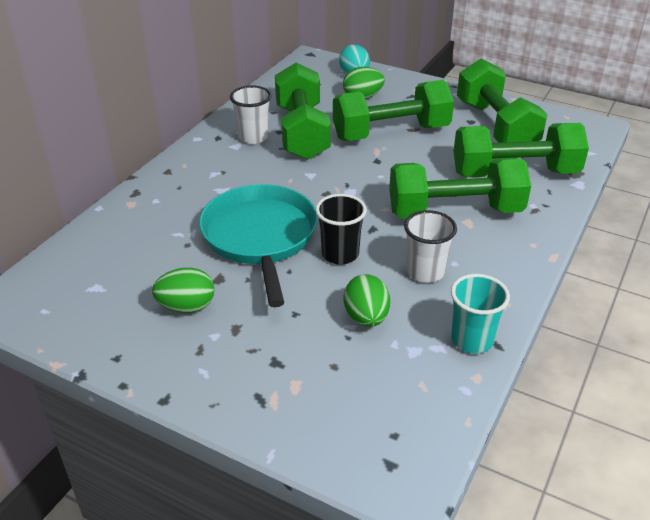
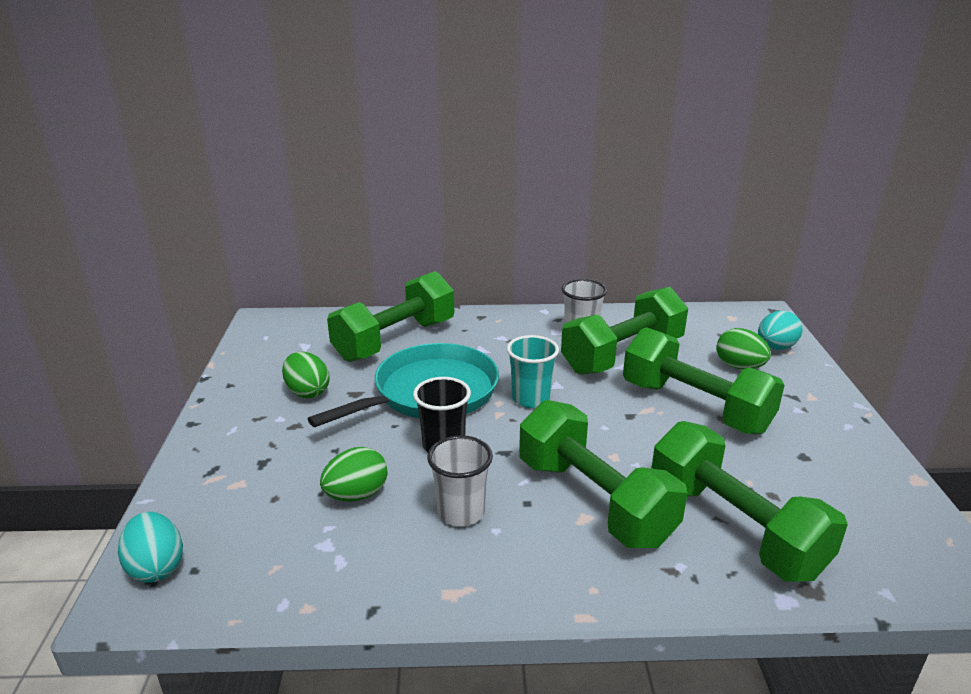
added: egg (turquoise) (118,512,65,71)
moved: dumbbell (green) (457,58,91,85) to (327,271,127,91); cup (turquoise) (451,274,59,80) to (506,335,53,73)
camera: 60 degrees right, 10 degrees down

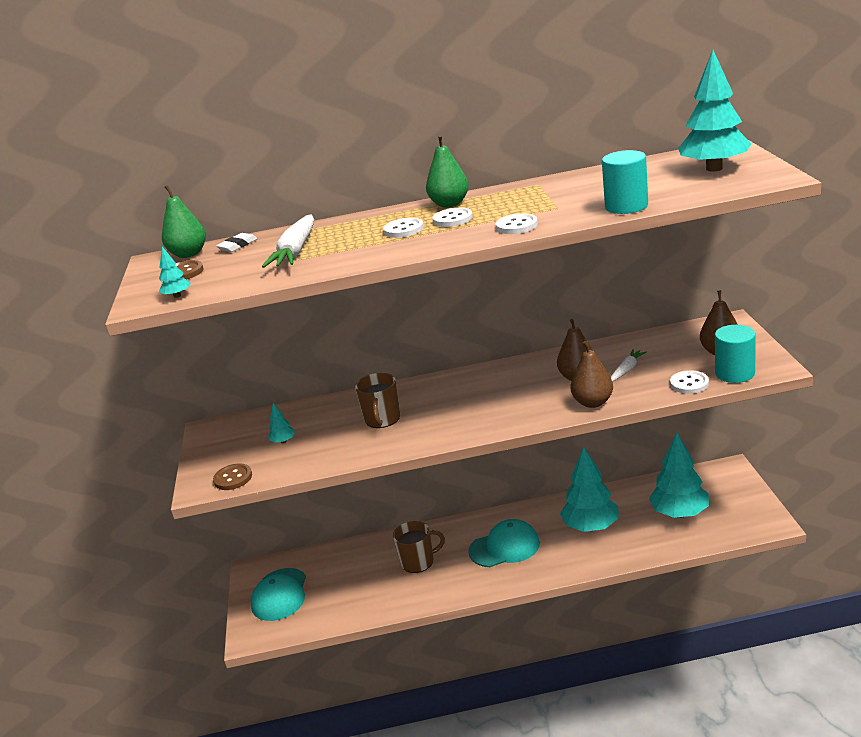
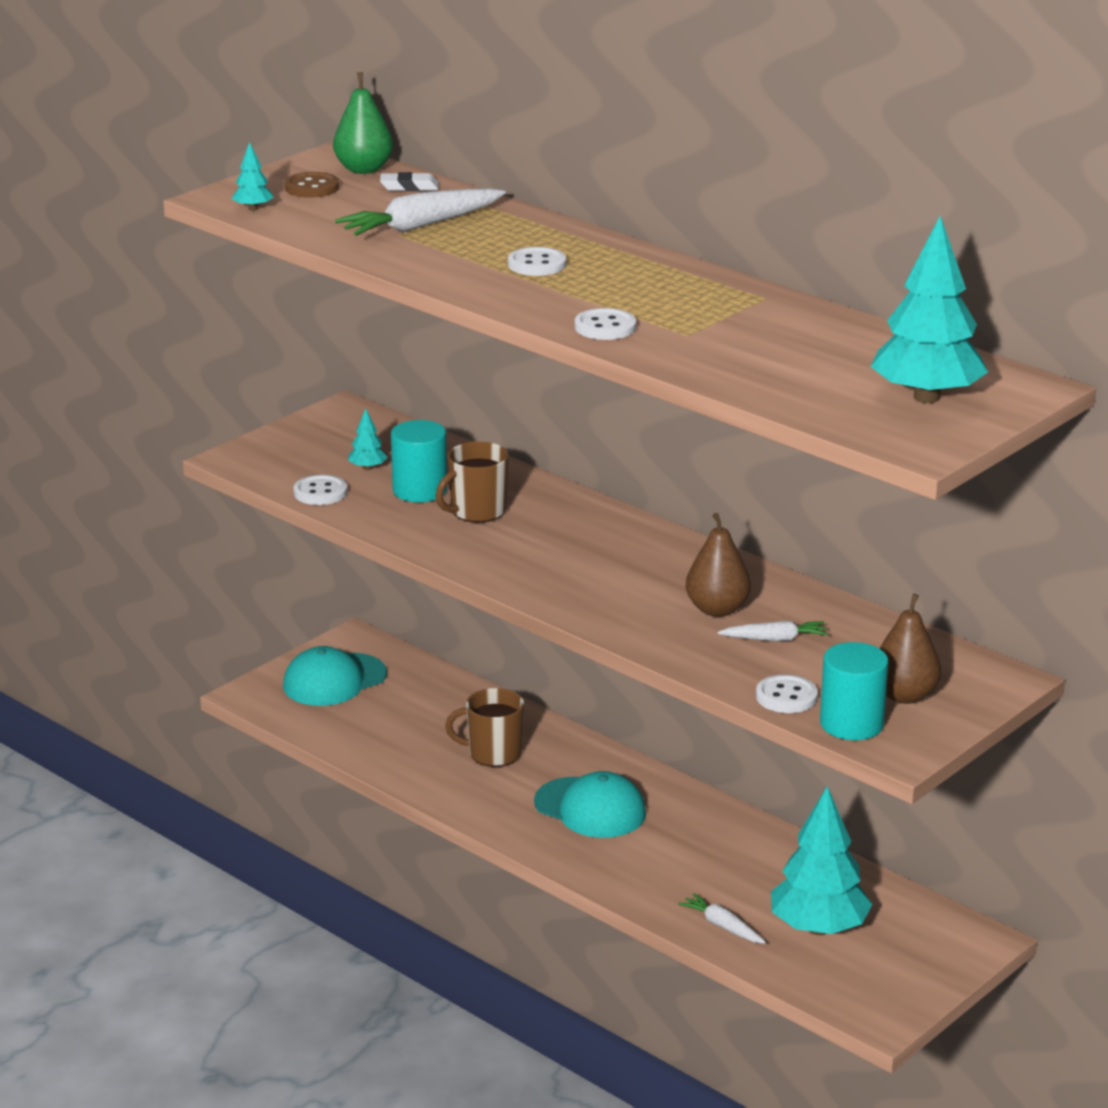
removed: button (brown) (213,464,39,26); pear (green) (426,135,43,72); tree (turquoise) (560,447,58,85); pear (brown) (570,341,43,67)
added: carrot (white) (678,893,88,51)
moved: button (white) (433,207,40,20) to (293,475,54,30); cylinder (turquoise) (602,150,46,64) to (391,420,56,82)
turned: mug (brown) (393,521,52,52) = (445,688,79,79) 150 degrees clockwise
camera: 45 degrees right, 0 degrees up

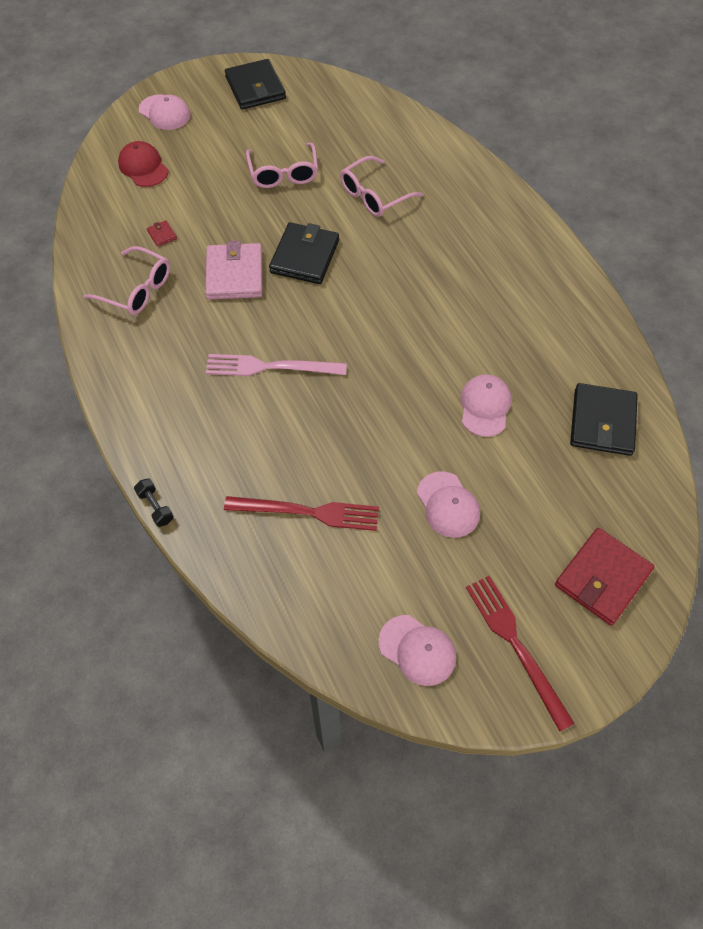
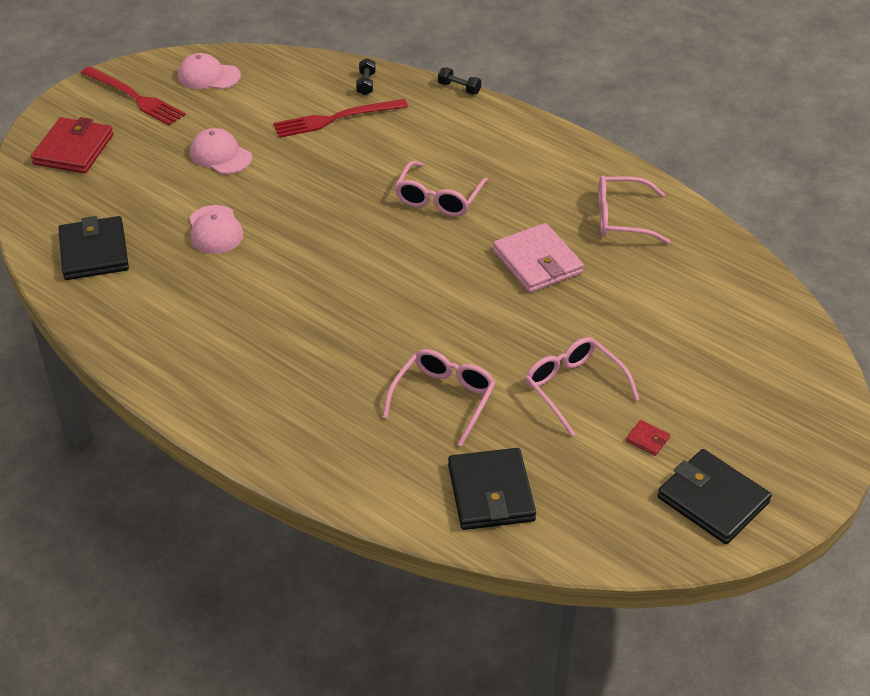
removed: cap (red) (118,141,51,46); cap (pink) (139,94,52,36)
added: dumbbell (black) (356,58,20,38)
moved: wallet (black) (269,222,70,62) to (448,448,88,82); wallet (red) (147,220,30,27) to (626,420,44,36)
replaced: fork (pink) (206,354,141,22) to glasses (pink) (395,161,93,56)
camera: 155 degrees right, 15 degrees down

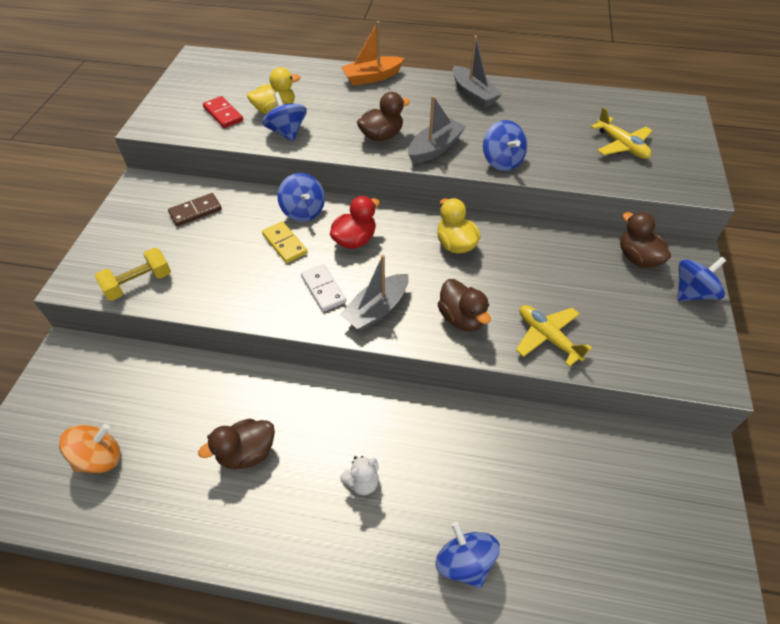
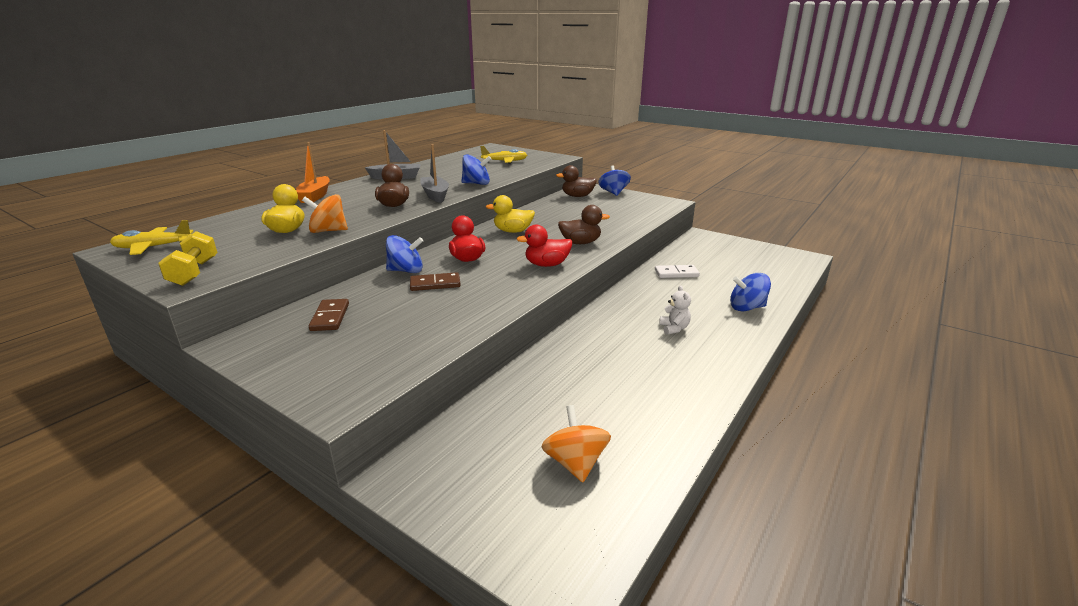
removed: duck (brown) (198,419,77,50); domino (red) (203,96,40,32)
moved: plane (yellow) (516,305,76,62) to (110,220,83,35); dumbbell (yellow) (95,248,76,53) to (158,231,59,55); domino (white) (301,264,45,48) to (655,265,45,13)
replaced: boat (grey) (340,255,69,76) to duck (red) (516,224,56,43)
recoloured: spinning top (blue) (262,92,45,50) to spinning top (orange) (302,194,46,39); domino (yellow) (262,221,46,42) to domino (brown) (410,272,51,19)
camera: 65 degrees left, 25 degrees down

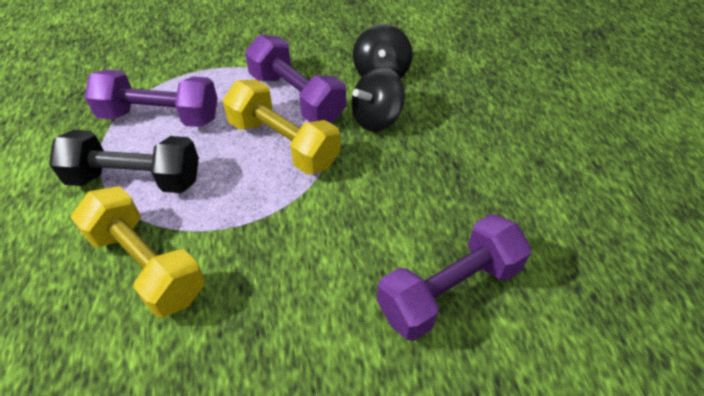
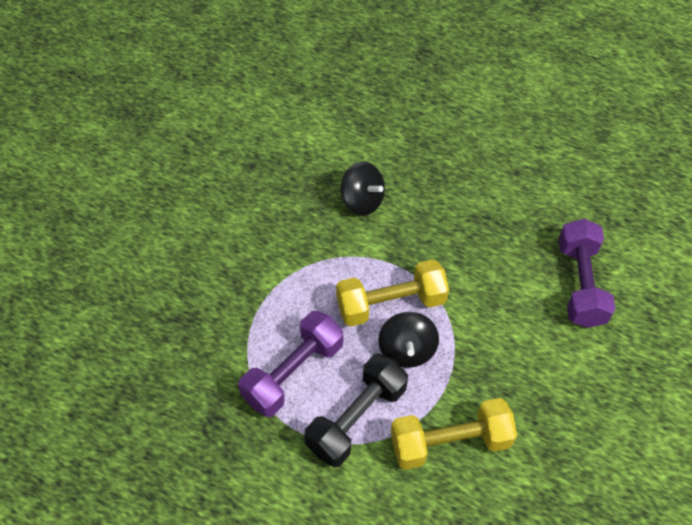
removed: dumbbell (purple) (245,35,101,88)
moved: spinning top (black) (352,67,53,65) to (378,312,61,56)
camera: 55 degrees left, 5 degrees up

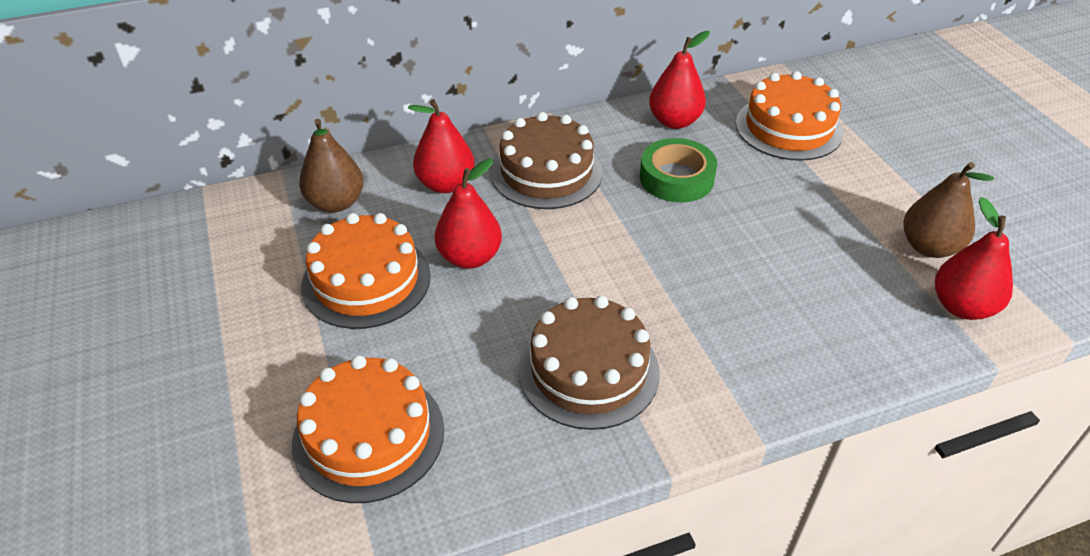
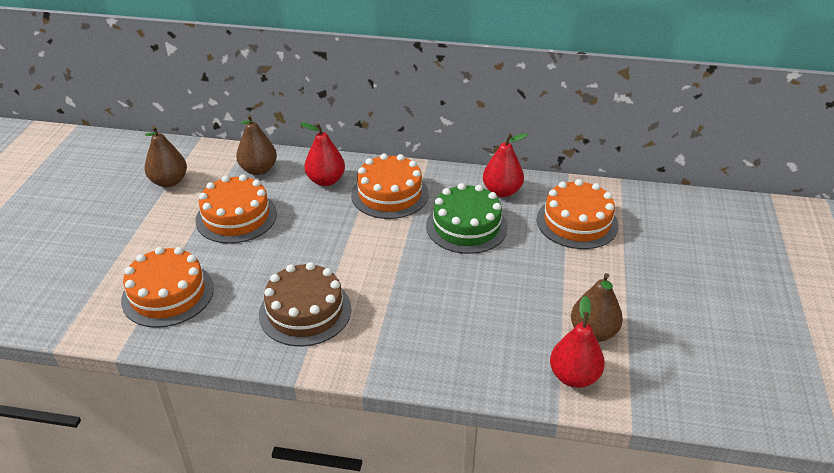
removed: pear (red) (435,158,67,111)
added: pear (brown) (145,126,42,61)
replaced: tape (green) (640,138,77,64) to cake (green) (426,183,82,71)
recoloured: cake (brown) (491,112,112,97) to cake (orange) (351,153,78,66)
camera: 30 degrees right, 5 degrees down

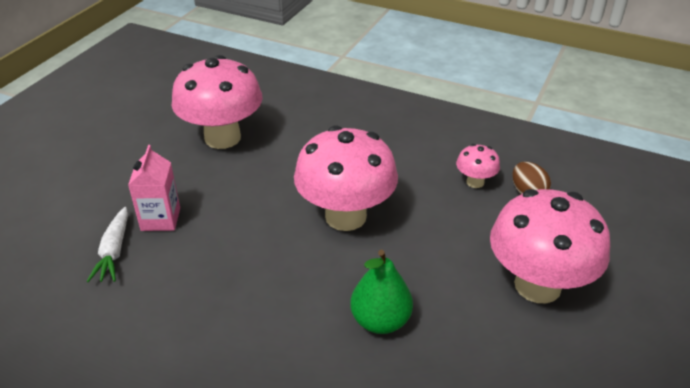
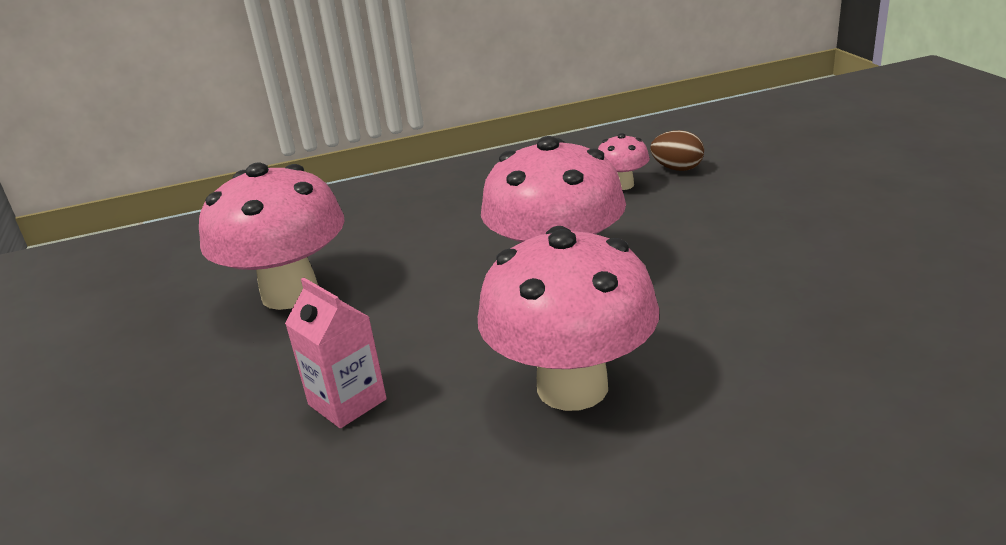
removed: carrot (white) (87,207,41,75); pear (green) (350,250,63,84)
moved: mushroom (pink) (490,189,120,114) to (478,226,181,185)
camera: 40 degrees left, 10 degrees down

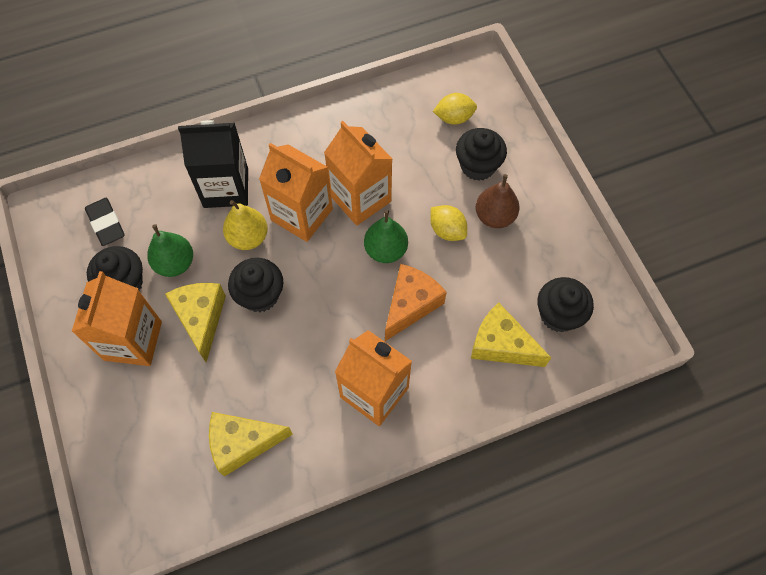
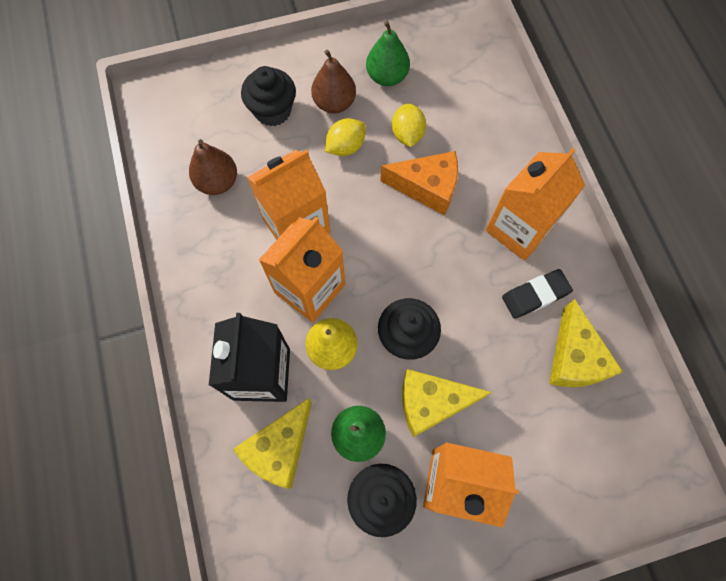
removed: cupcake (black) (537,277,57,55)
added: pear (brown) (189,139,48,56)
moved: cheese (yellow) (471,303,80,64) to (233,398,79,91); pear (green) (364,210,44,53) to (366,21,44,65); lemon (yellow) (433,93,44,32) to (392,103,34,44); eraser (black) (85,198,39,48) to (502,269,71,50)
turned: cheese (orange) (385,264,62,77) = (380,151,78,64) 150 degrees clockwise
camera: 85 degrees left, 5 degrees up

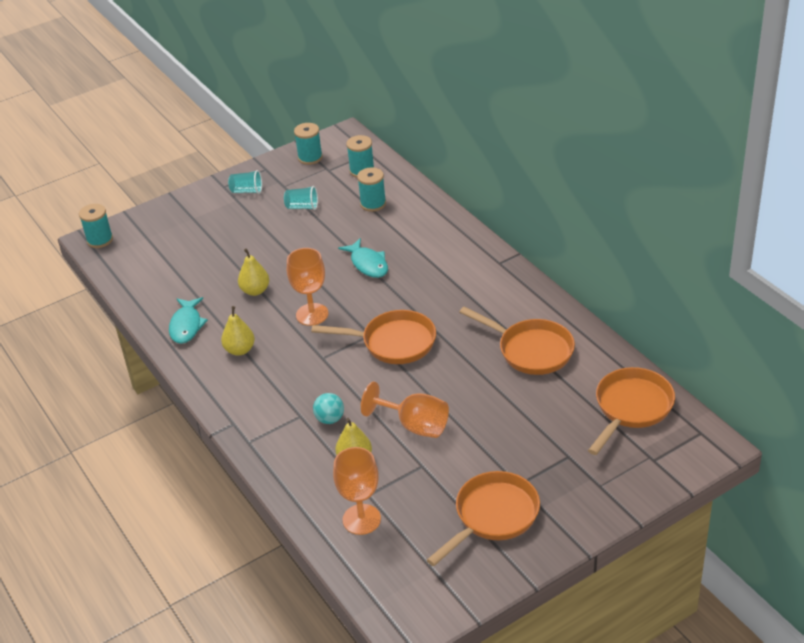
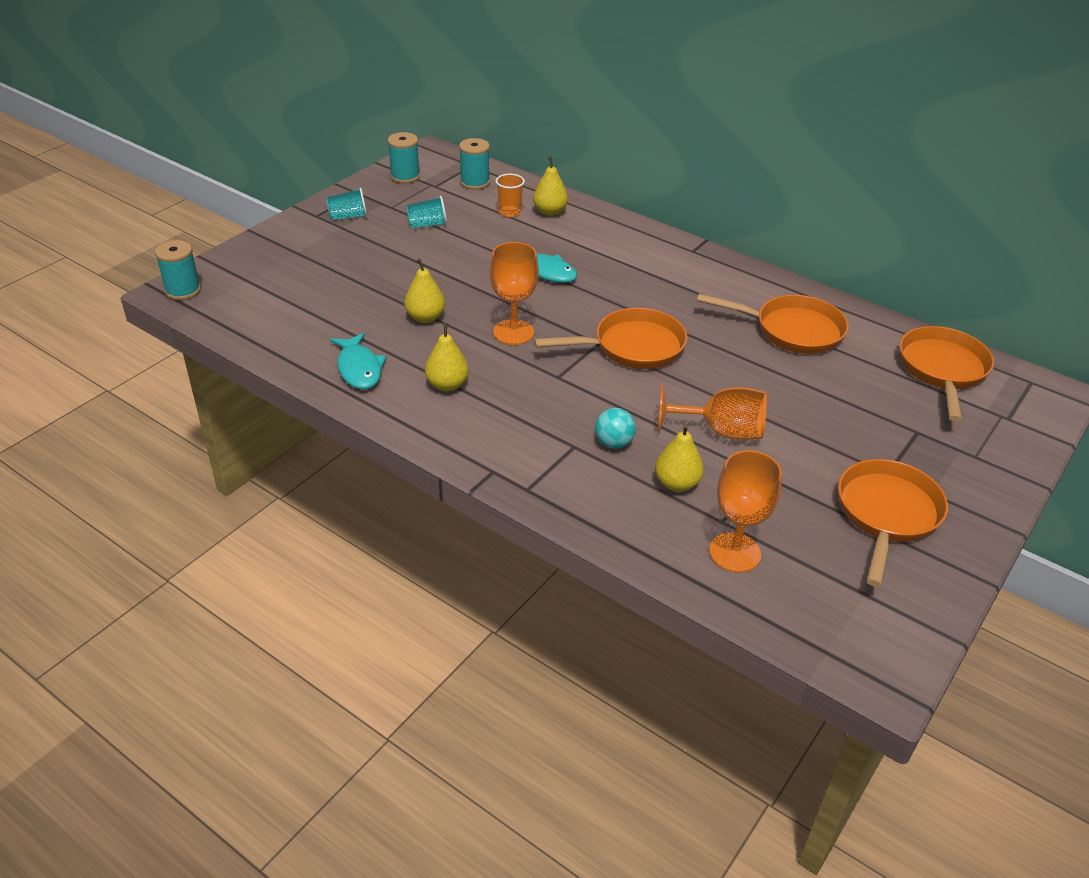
added: pear (yellow) (533,156,35,60)
replaced: spool (turquoise) (357,167,29,45) to cup (orange) (496,174,29,43)
camera: 25 degrees left, 0 degrees up

